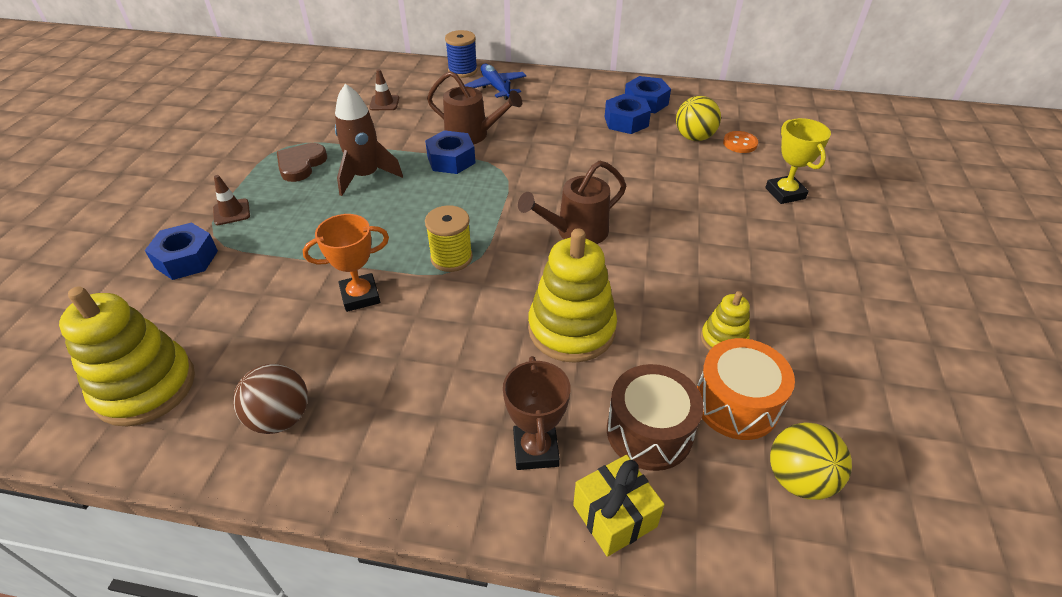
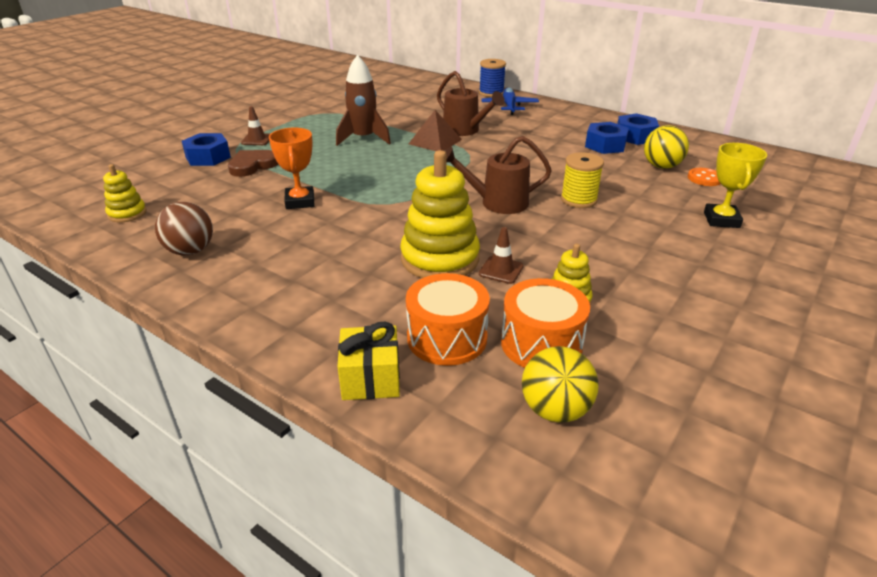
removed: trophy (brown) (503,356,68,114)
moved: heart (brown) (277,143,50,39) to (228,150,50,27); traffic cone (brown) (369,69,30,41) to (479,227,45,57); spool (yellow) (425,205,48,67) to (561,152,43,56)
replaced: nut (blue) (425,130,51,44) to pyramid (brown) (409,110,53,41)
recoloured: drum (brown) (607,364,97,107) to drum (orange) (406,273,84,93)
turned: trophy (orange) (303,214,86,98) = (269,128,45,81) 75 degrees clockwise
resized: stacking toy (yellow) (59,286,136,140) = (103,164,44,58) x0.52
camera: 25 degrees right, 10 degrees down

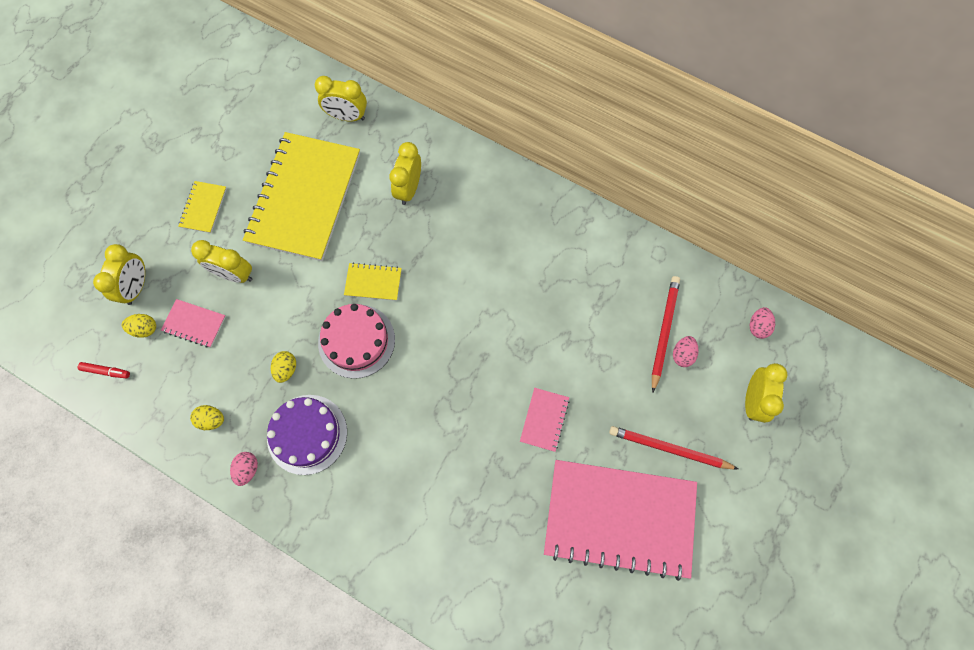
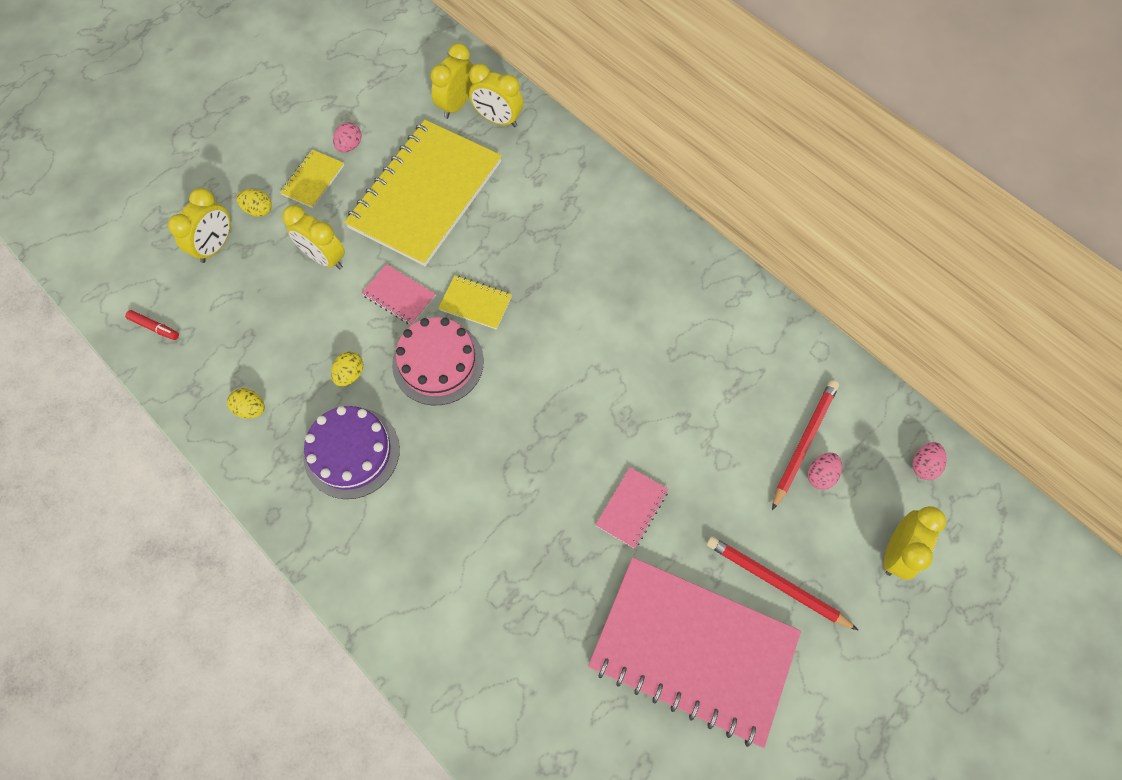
moved: egg (yellow) (122,314,34,24) to (236,189,36,28); egg (pink) (230,452,28,34) to (333,122,29,30); notebook (pink) (161,299,65,48) to (362,264,74,61); clock (yellow) (389,142,32,63) to (430,43,43,76)
camera: 15 degrees right, 5 degrees down

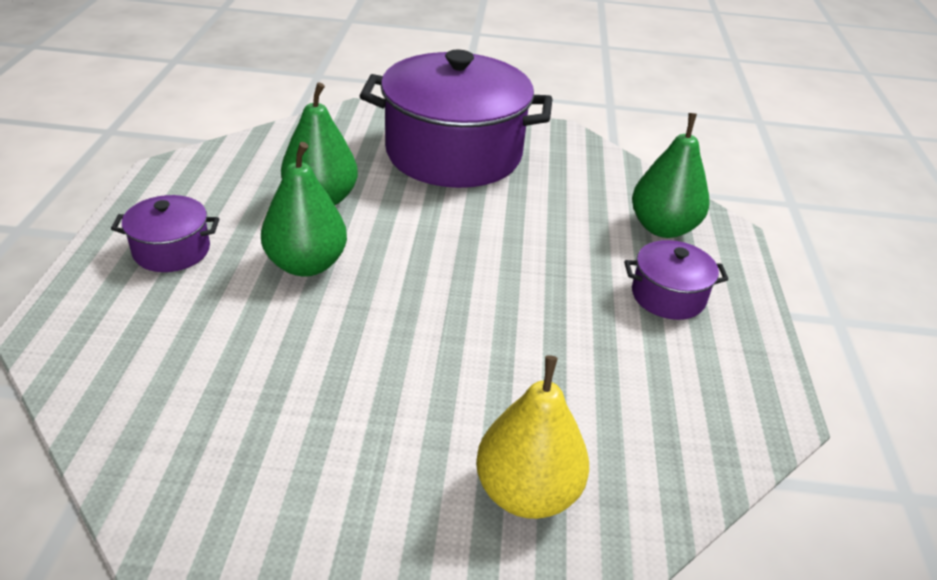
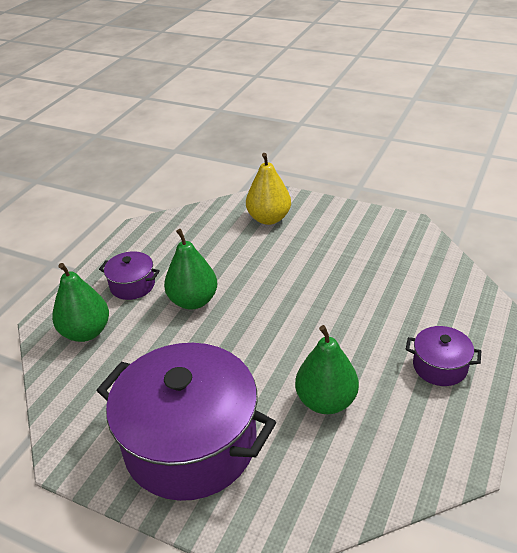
moved: pear (green) (261,142,86,135) to (164,229,53,81)
camera: 155 degrees left, 0 degrees up

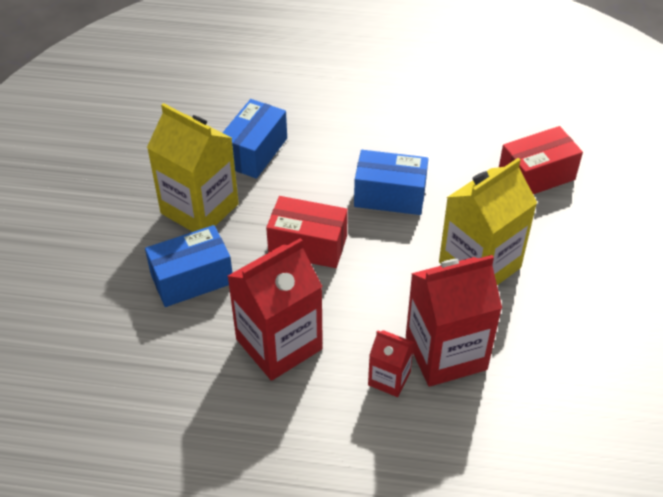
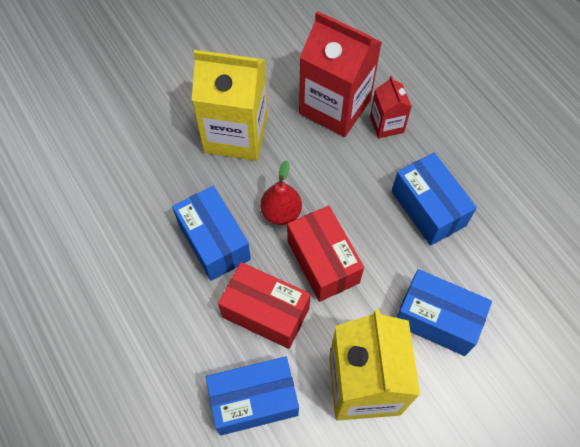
added: pear (red) (260,160,42,65)
moved: box (red) (499,126,84,68) to (218,262,93,87)
replaced: carton (red) (228,238,95,143) to box (blue) (392,153,85,93)
camera: 130 degrees left, 15 degrees up

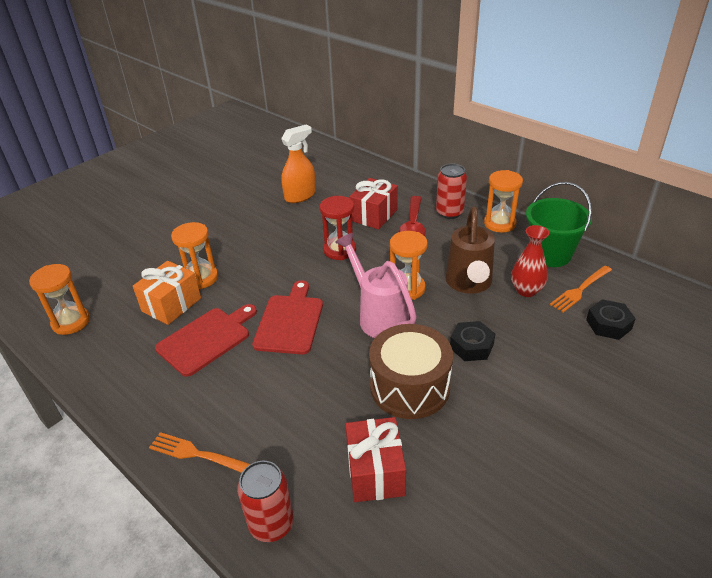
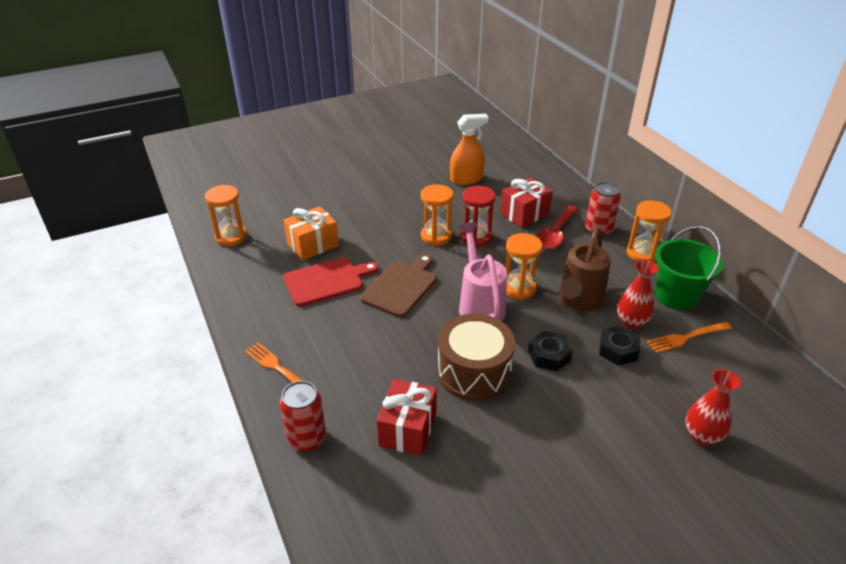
added: vase (red) (686,369,55,77)
moved: hourglass (orange) (171,222,47,67) to (421,184,32,62); nut (black) (586,299,50,41) to (599,325,41,41)
recoloured: cutting board (red) (252,280,71,74) to cutting board (brown) (360,254,77,64)
camera: 20 degrees right, 0 degrees up

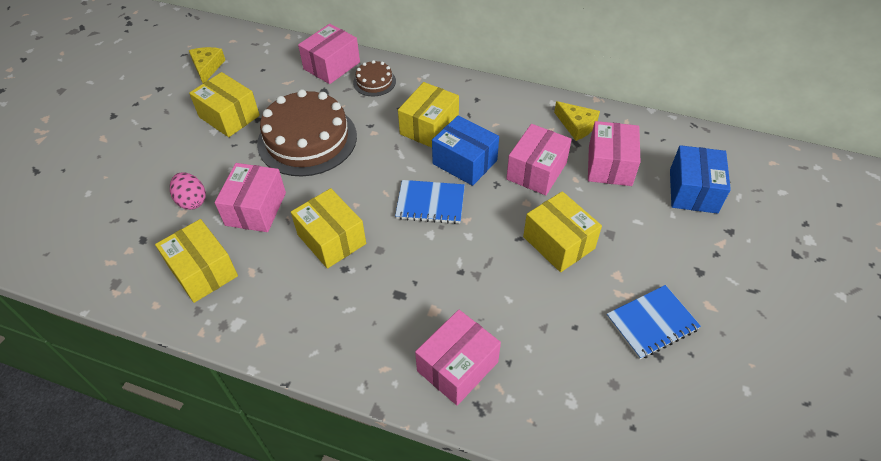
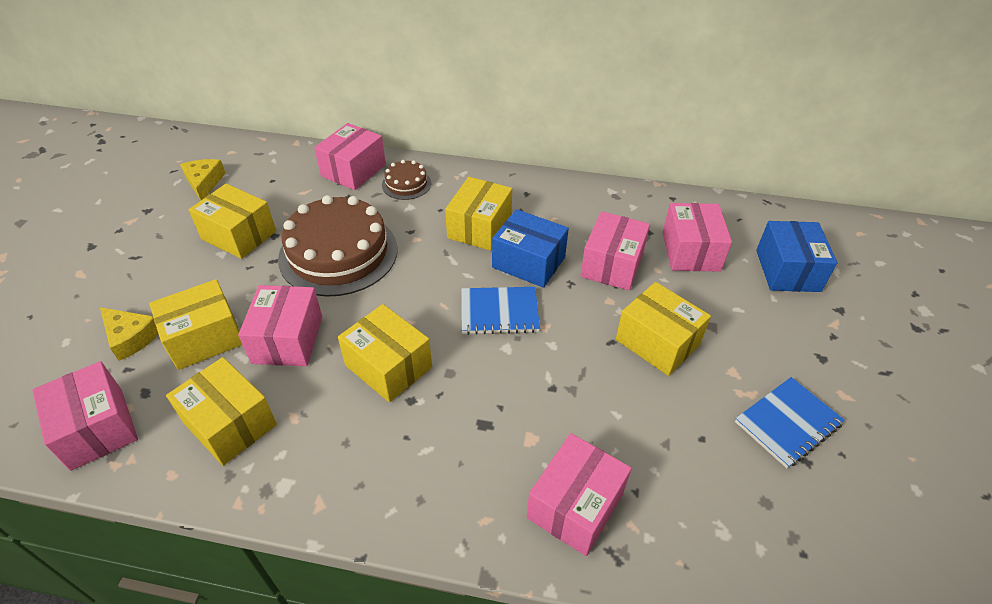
added: box (pink) (32,361,106,110)
moved: cheese (yellow) (554,101,46,40) to (100,307,58,54)
replaced: egg (pink) (170,172,36,38) to box (yellow) (149,279,93,91)
camera: 10 degrees left, 5 degrees down

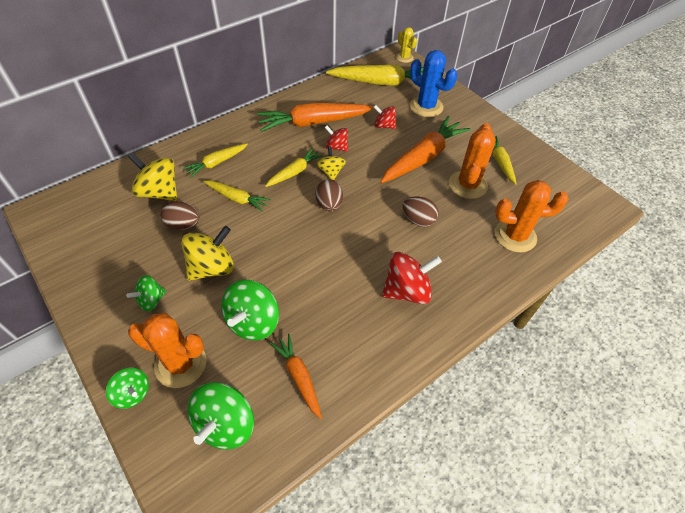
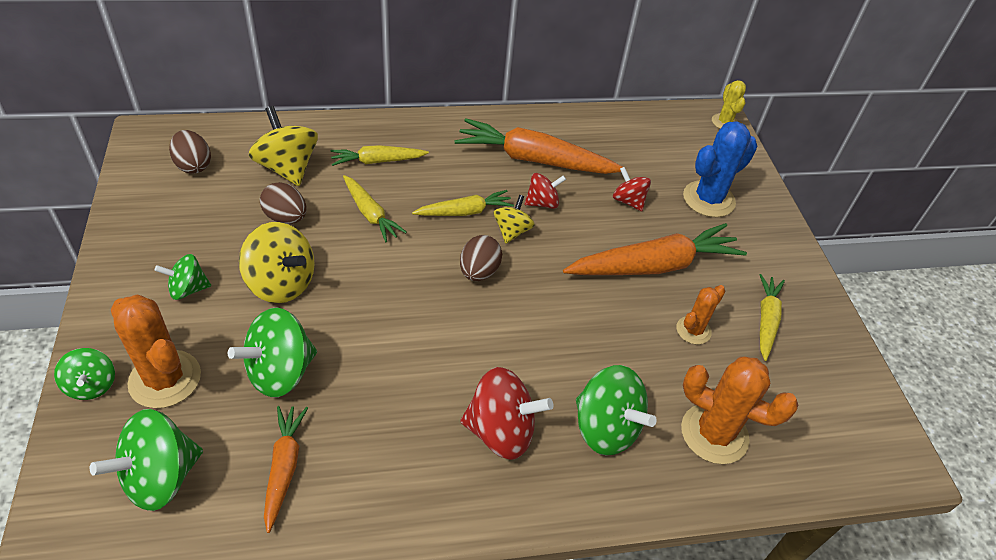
removed: carrot (yellow) (326,64,97,21)
added: spinning top (green) (576,365,81,91)
moved: egg (brown) (402,196,37,31) to (169,130,42,44)
turned: spinning top (yellow) (181,226,53,55) = (239,222,76,81) 45 degrees clockwise; spinning top (red) (325,126,23,26) = (525,173,41,36) 105 degrees clockwise; cactus (blue) (410,50,47,67) = (683,121,75,96) 75 degrees clockwise
resized: cactus (orange) (449,123,47,76) = (676,285,49,59) x0.57
camera: 25 degrees right, 5 degrees down

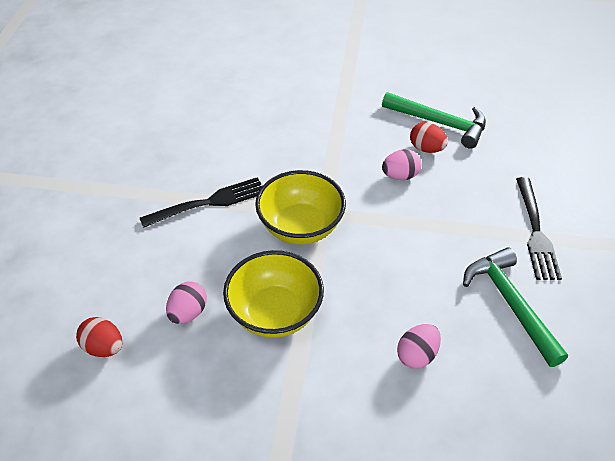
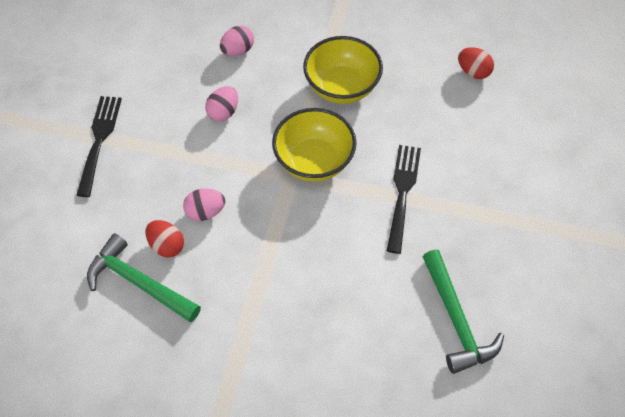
moved: egg (pink) (166,281,41,43) to (205,86,33,36); hammer (green) (463,247,105,120) to (422,250,82,124)
turned: fork (black) (140,177,122,51) = (387,145,34,109) 120 degrees clockwise
camera: 175 degrees left, 10 degrees up

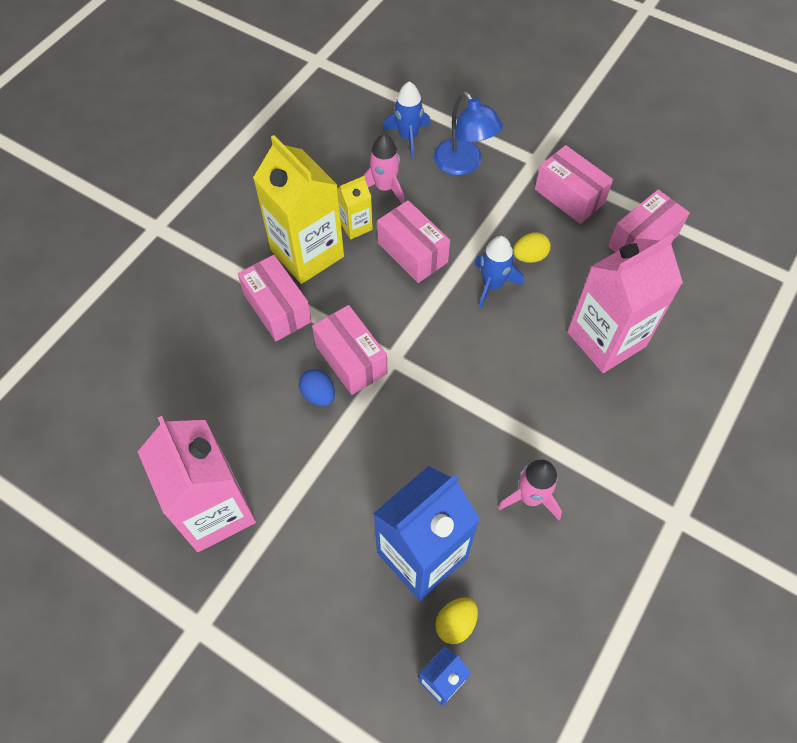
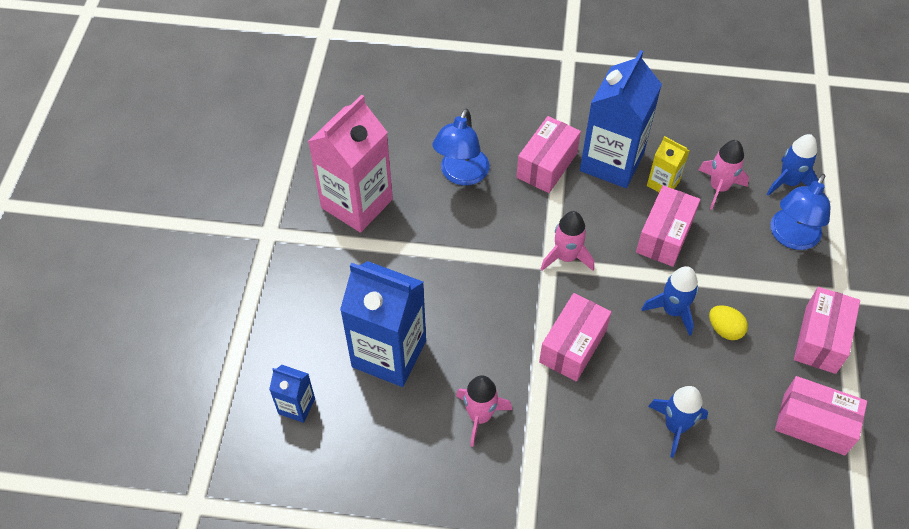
removed: egg (blue) (299,369,36,37); egg (yellow) (435,597,43,47)
added: lamp (blue) (433,108,57,78); rocket (pink) (541,211,53,60)
moved: box (pink) (312,305,76,90) to (539,293,72,89)
replaced: carton (pink) (567,234,116,139) to rocket (blue) (648,386,60,72)
recoloured: carton (yellow) (253,135,91,149) to carton (blue) (580,50,82,138)
camera: 65 degrees right, 5 degrees down

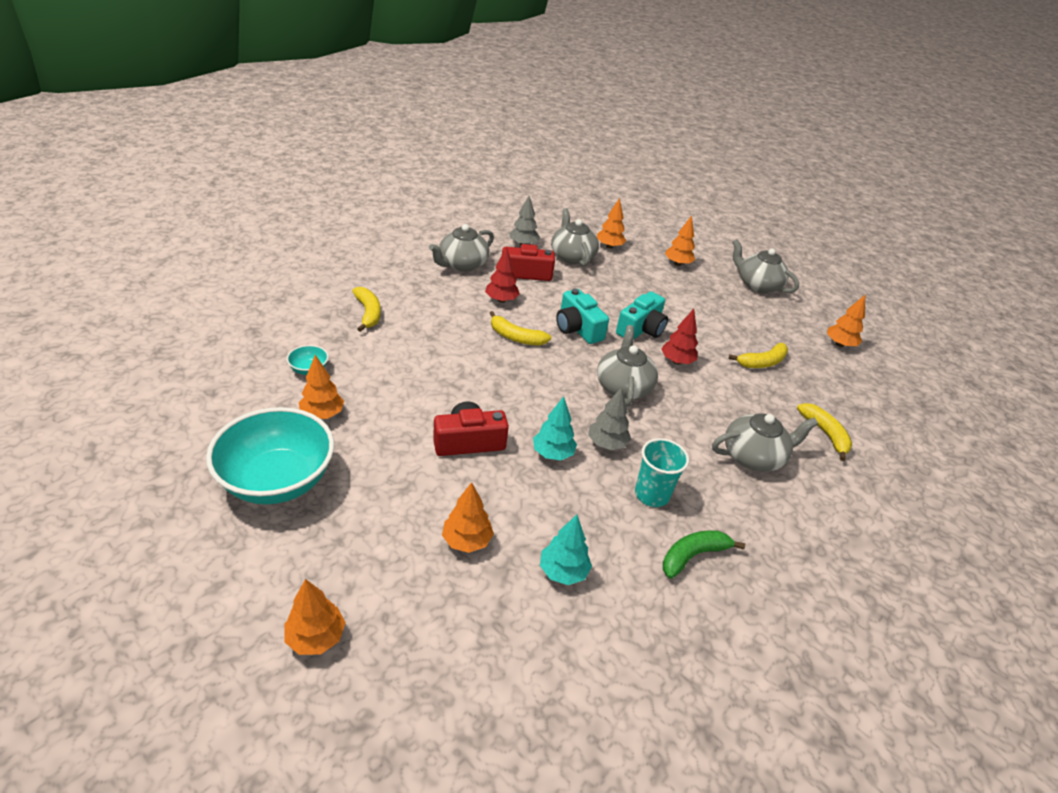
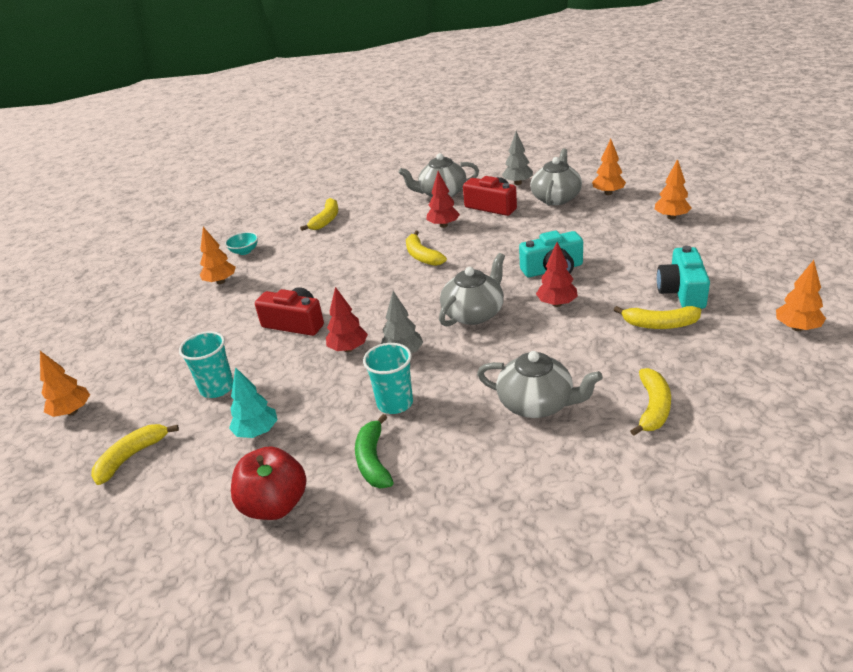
removed: bowl (turquoise) (206,407,128,97); teapot (grey) (732,239,67,54)
added: banana (yellow) (91,424,88,61); apple (red) (231,446,76,74)
moved: camera (turquoise) (556,289,53,55) to (657,246,53,63)
replaced: tree (orange) (442,482,52,71) to cup (turquoise) (179,331,54,67)
recoloured: tree (turquoise) (533,396,44,64) to tree (red) (326,287,42,65)
turned: banana (green) (663,530,82,49) = (355,414,39,75) 105 degrees counterclockwise
camera: 45 degrees right, 5 degrees down

